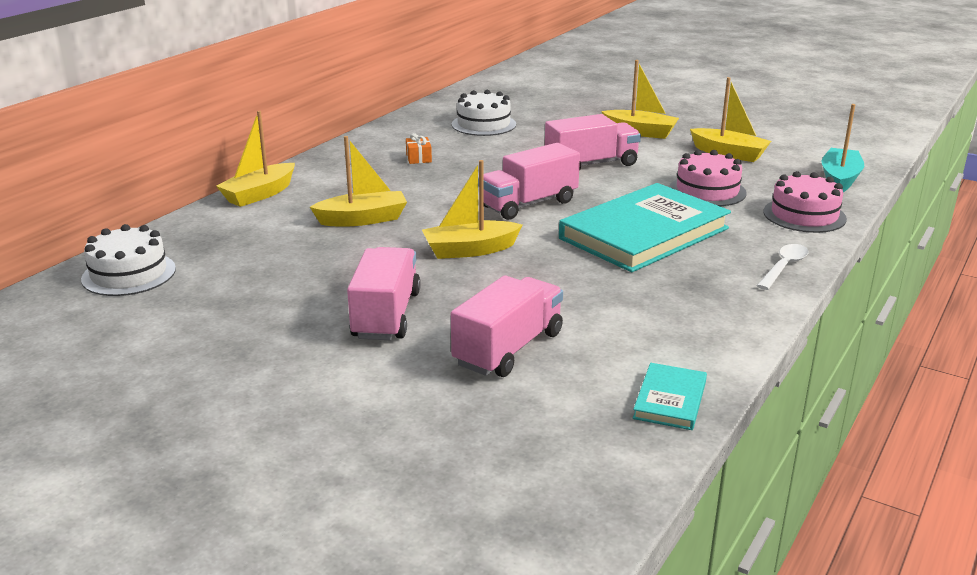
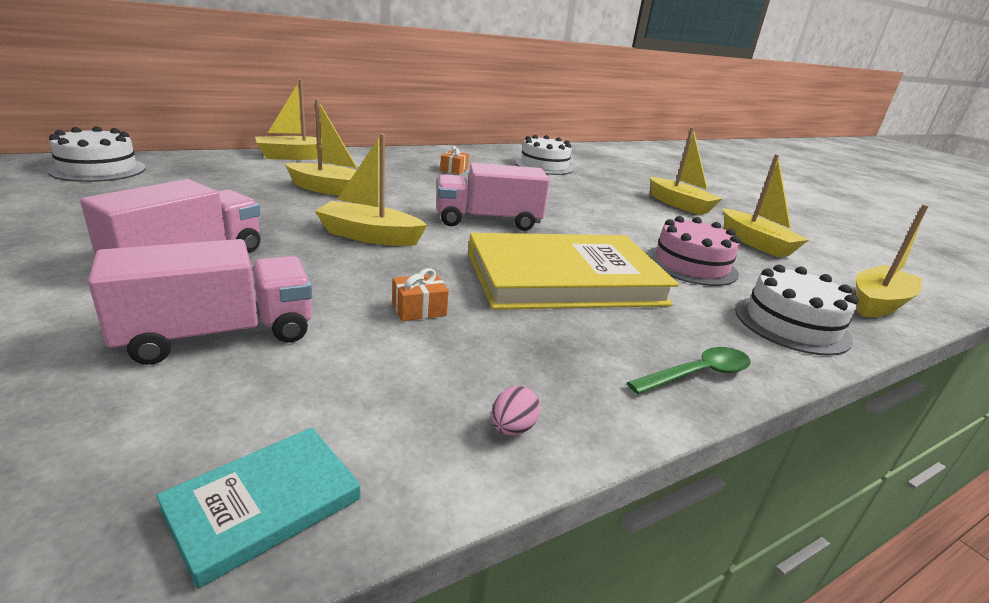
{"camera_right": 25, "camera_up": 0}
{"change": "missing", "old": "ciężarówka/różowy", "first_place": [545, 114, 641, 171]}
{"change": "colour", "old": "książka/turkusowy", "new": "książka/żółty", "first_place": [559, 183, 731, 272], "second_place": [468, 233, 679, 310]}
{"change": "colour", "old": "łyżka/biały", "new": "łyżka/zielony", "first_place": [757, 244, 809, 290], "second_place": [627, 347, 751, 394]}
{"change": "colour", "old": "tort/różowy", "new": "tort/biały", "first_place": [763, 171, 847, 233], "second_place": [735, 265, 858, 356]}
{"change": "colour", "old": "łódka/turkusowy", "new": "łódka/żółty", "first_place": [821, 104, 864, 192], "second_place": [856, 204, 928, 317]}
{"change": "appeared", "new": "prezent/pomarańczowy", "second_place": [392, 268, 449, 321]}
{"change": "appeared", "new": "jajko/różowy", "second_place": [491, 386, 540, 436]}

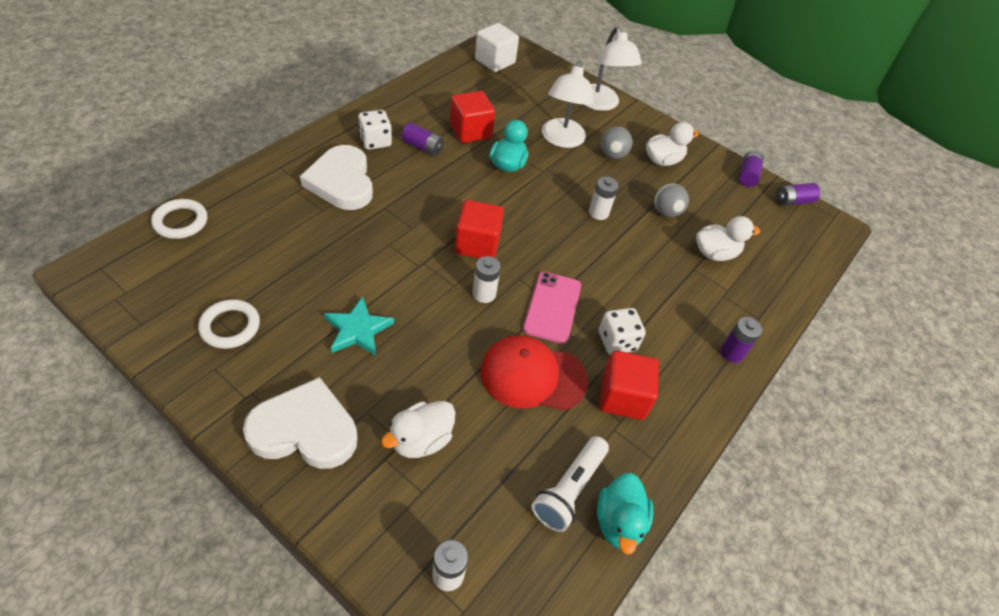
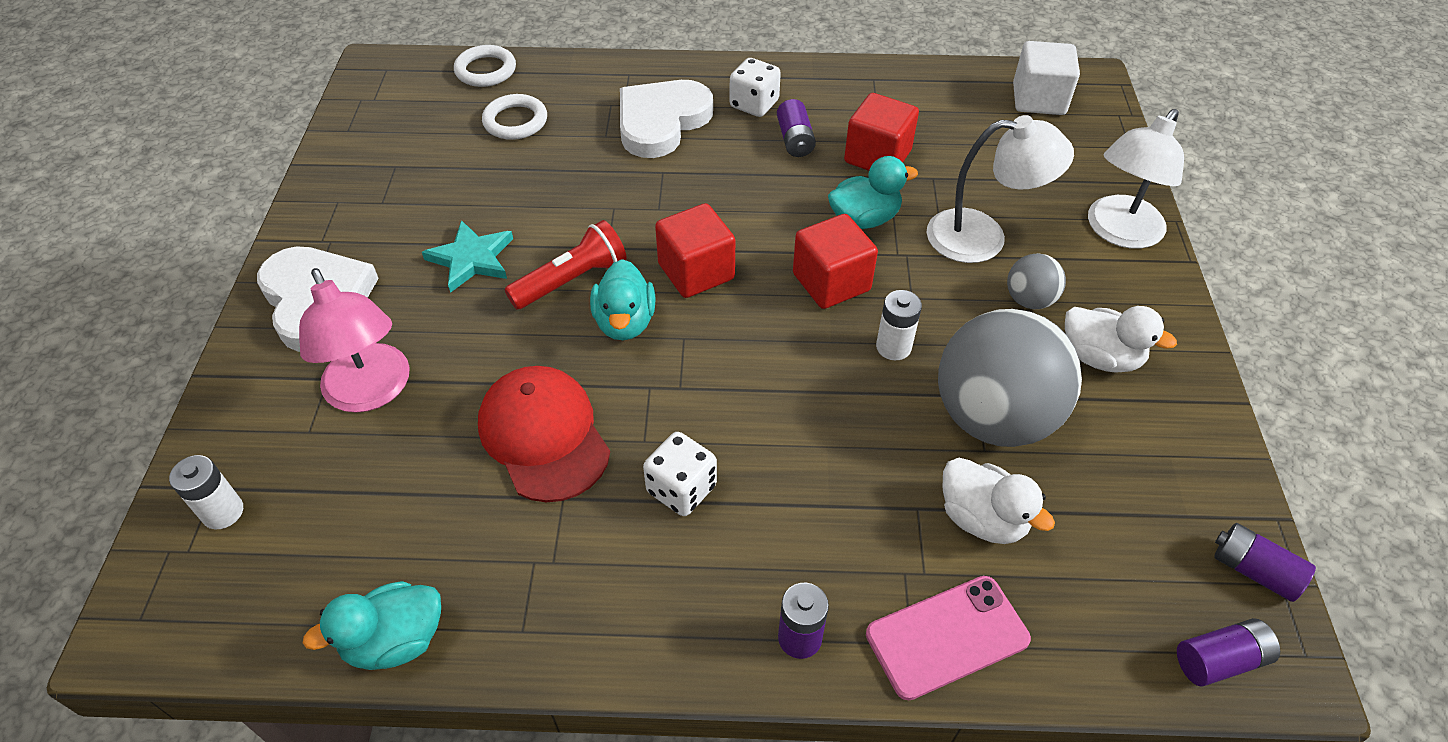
{"camera_right": 60, "camera_up": 0}
{"change": "relocated", "old": "pierścień/biały", "first_place": [198, 299, 260, 349], "second_place": [482, 94, 547, 140]}
{"change": "exchanged", "old": "kaczka/biały", "new": "lampka/różowy", "first_place": [381, 401, 455, 458], "second_place": [299, 268, 410, 413]}
{"change": "exchanged", "old": "bateria/biały", "new": "kaczka/turkusowy", "first_place": [473, 256, 501, 303], "second_place": [590, 259, 656, 340]}
{"change": "relocated", "old": "telefon/różowy", "first_place": [523, 272, 581, 344], "second_place": [866, 576, 1031, 700]}
{"change": "missing", "old": "latarka/biały", "first_place": [531, 436, 609, 532]}
{"change": "spun", "old": "lampka/biały", "first_place": [542, 61, 594, 148], "second_place": [927, 115, 1074, 263], "degrees": -150}
{"change": "relocated", "old": "sześcian/czerwony", "first_place": [599, 350, 659, 420], "second_place": [793, 214, 878, 309]}
{"change": "size", "old": "piłka/szary", "first_place": [654, 183, 689, 217], "second_place": [938, 309, 1082, 447], "factor": 2.18}
{"change": "relocated", "old": "bateria/fioletowy", "first_place": [739, 150, 764, 187], "second_place": [1177, 618, 1280, 687]}
{"change": "appeared", "new": "latarka/czerwony", "second_place": [505, 220, 627, 309]}

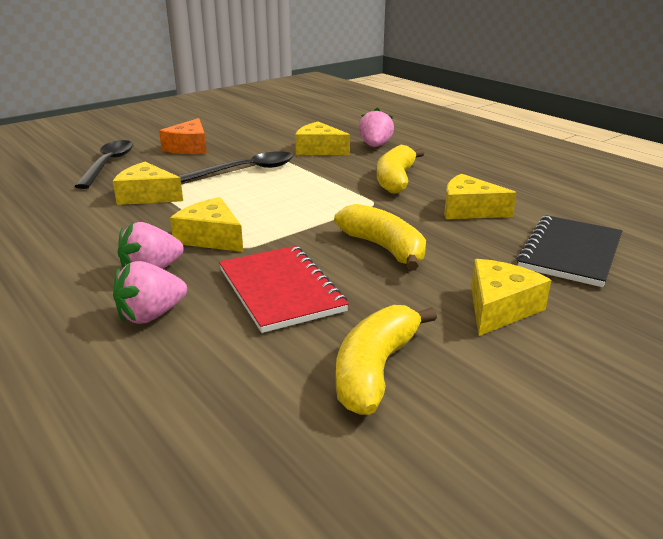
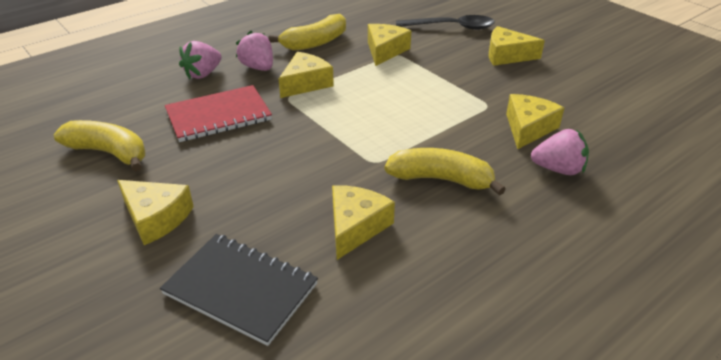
{"camera_right": 90, "camera_up": 10}
{"change": "spun", "old": "truskawka/różowy", "first_place": [113, 261, 187, 324], "second_place": [179, 41, 222, 79], "degrees": -105}
{"change": "colour", "old": "ser/pomarańczowy", "new": "ser/żółty", "first_place": [159, 118, 207, 154], "second_place": [489, 26, 545, 66]}
{"change": "missing", "old": "łyżka/czarny", "first_place": [178, 151, 293, 182]}
{"change": "relocated", "old": "banan/żółty", "first_place": [334, 204, 426, 271], "second_place": [269, 14, 346, 51]}

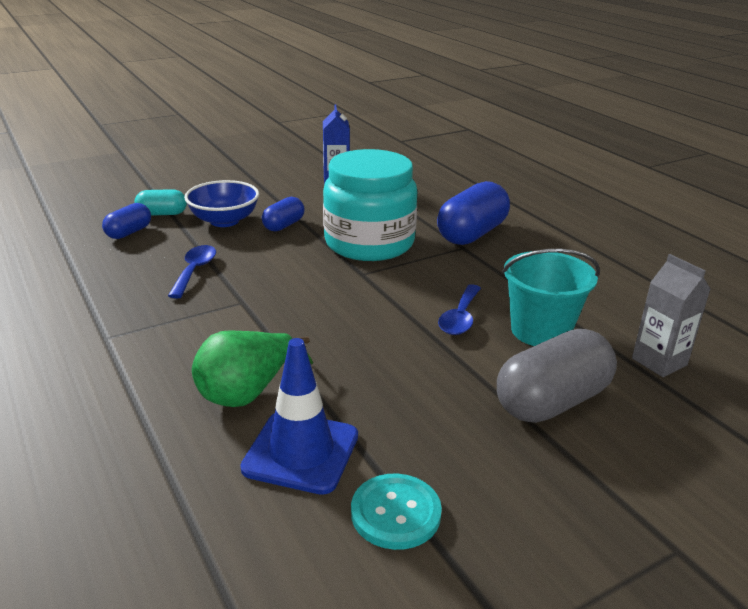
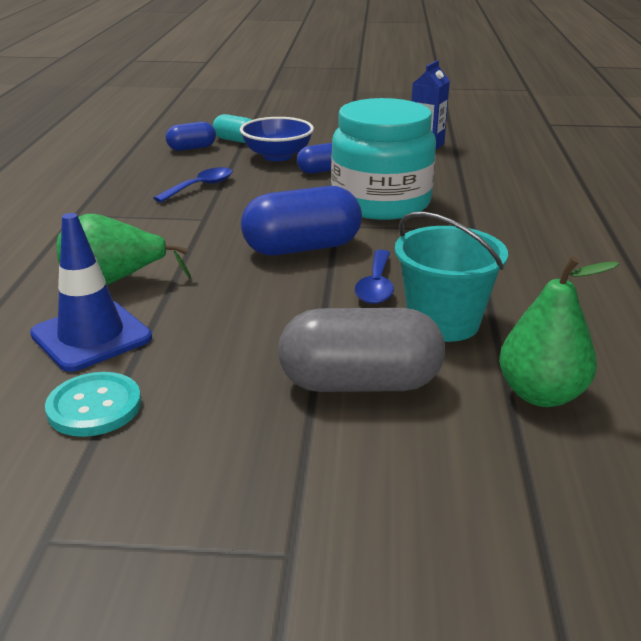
{"camera_right": 35, "camera_up": 0}
{"change": "relocated", "old": "kapsułka/niebieski", "first_place": [437, 181, 510, 245], "second_place": [241, 186, 362, 255]}
{"change": "spun", "old": "łyżka/niebieski", "first_place": [438, 284, 481, 335], "second_place": [355, 250, 394, 304], "degrees": -45}
{"change": "exchanged", "old": "karton mleka/szary", "new": "gruszka/zielony", "first_place": [632, 254, 711, 377], "second_place": [499, 256, 619, 407]}

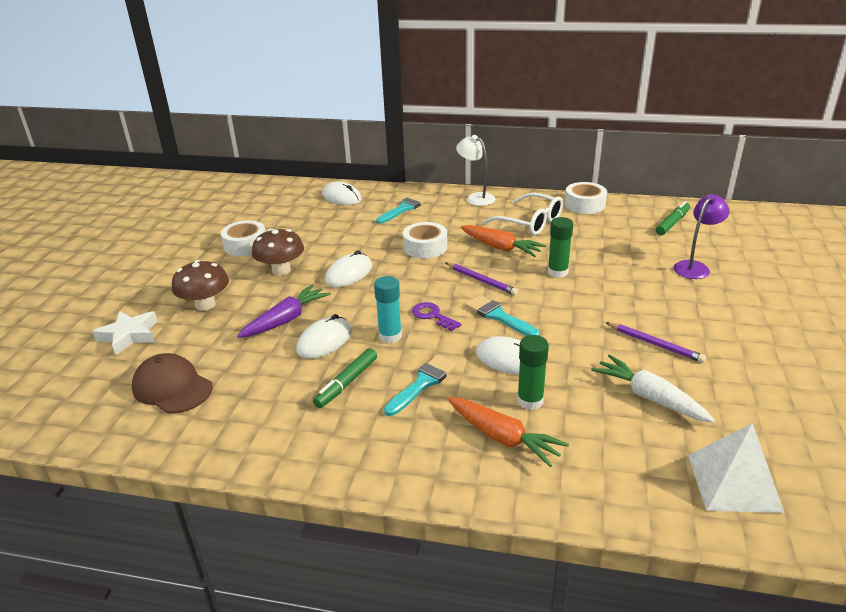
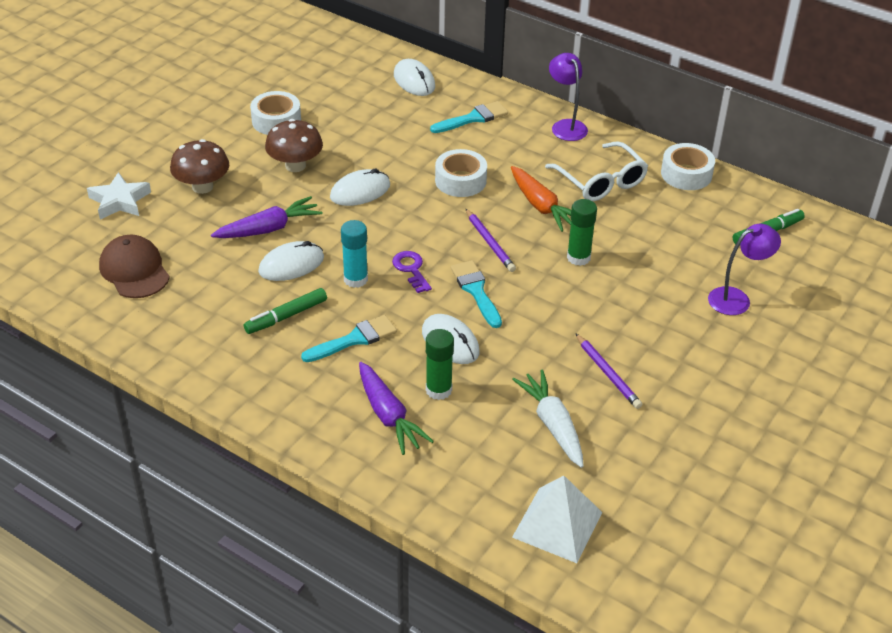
{"camera_right": 20, "camera_up": 10}
{"change": "colour", "old": "marchewka/pomarańczowy", "new": "marchewka/fioletowy", "first_place": [447, 397, 569, 467], "second_place": [359, 362, 434, 455]}
{"change": "colour", "old": "lampka/biały", "new": "lampka/fioletowy", "first_place": [456, 135, 495, 206], "second_place": [549, 53, 588, 141]}

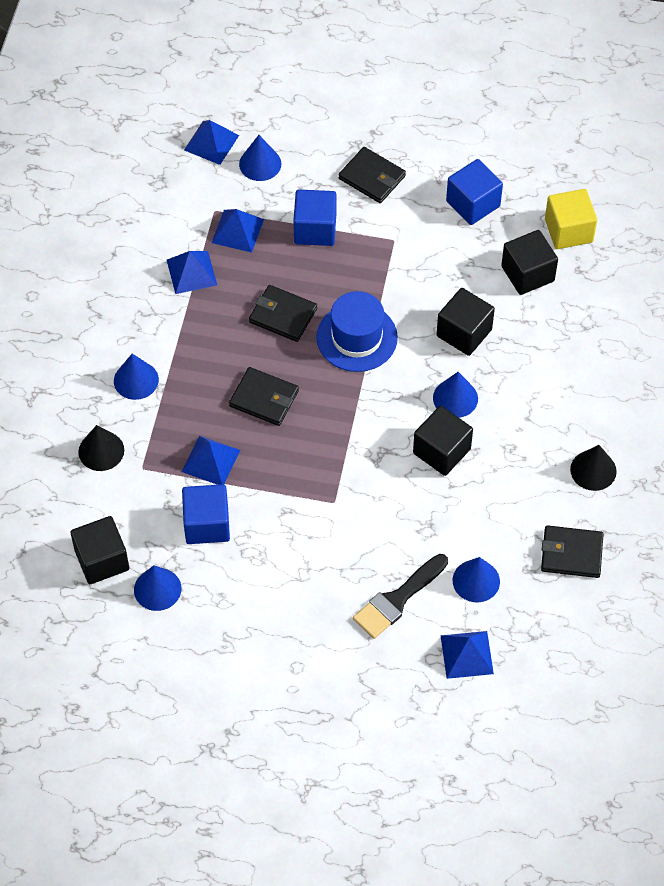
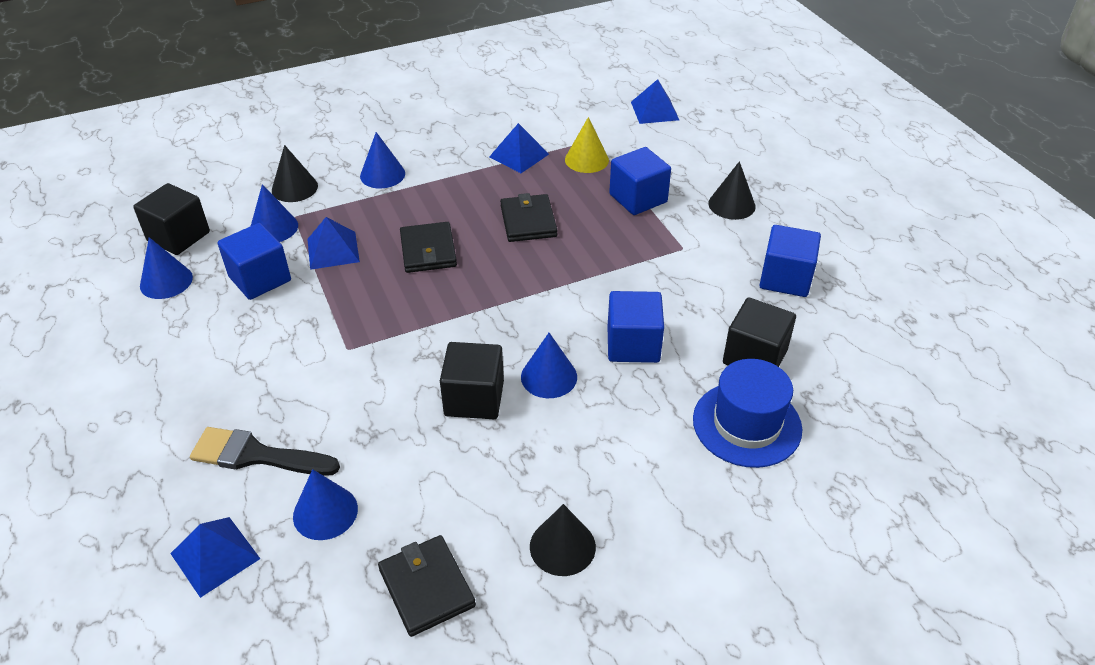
{"camera_right": 55, "camera_up": -15}
{"change": "exchanged", "old": "piramida/niebieski", "new": "stożek/żółty", "first_place": [211, 209, 264, 253], "second_place": [565, 117, 609, 173]}
{"change": "relocated", "old": "stożek/niebieski", "first_place": [239, 135, 281, 181], "second_place": [251, 184, 298, 242]}
{"change": "relocated", "old": "kapelusz/niebieski", "first_place": [316, 291, 398, 372], "second_place": [693, 359, 802, 468]}
{"change": "exchanged", "old": "portfel/czarny", "new": "stożek/czarny", "first_place": [339, 147, 406, 203], "second_place": [709, 161, 756, 220]}
{"change": "colour", "old": "sześcian/czarny", "new": "sześcian/niebieski", "first_place": [436, 288, 495, 356], "second_place": [608, 291, 664, 363]}
{"change": "missing", "old": "sześcian/żółty", "first_place": [545, 189, 597, 249]}

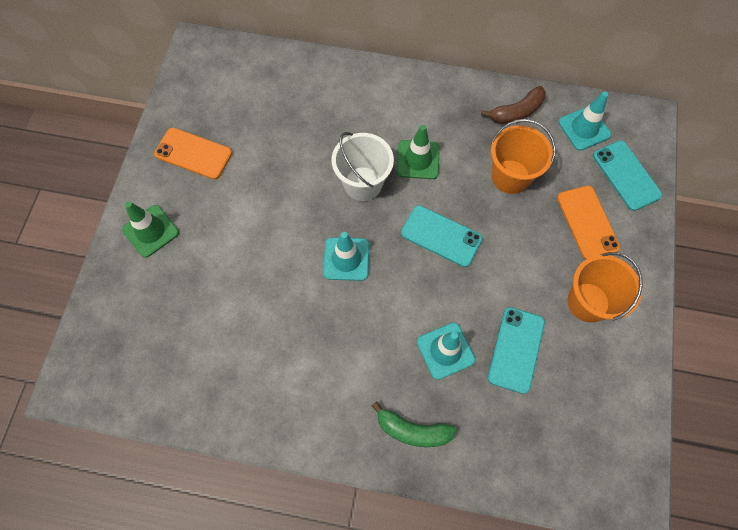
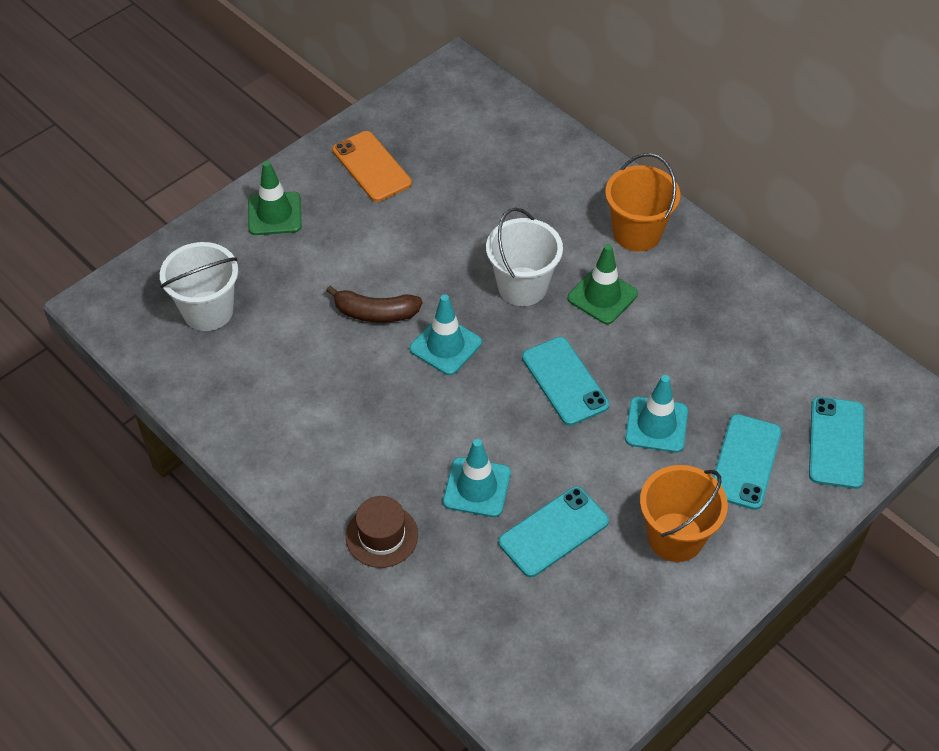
{"camera_right": 35, "camera_up": -15}
{"change": "exchanged", "old": "banan/zielony", "new": "kapelusz/brązowy", "first_place": [371, 401, 457, 447], "second_place": [346, 496, 418, 568]}
{"change": "relocated", "old": "banan/brązowy", "first_place": [481, 86, 546, 124], "second_place": [326, 286, 423, 323]}
{"change": "relocated", "old": "wiadro/pomarańczowy", "first_place": [491, 119, 555, 194], "second_place": [605, 153, 680, 252]}
{"change": "colour", "old": "telefon/pomarańczowy", "new": "telefon/turkusowy", "first_place": [557, 186, 620, 259], "second_place": [713, 414, 782, 510]}
{"change": "relocated", "old": "pachołek/turkusowy", "first_place": [558, 91, 611, 151], "second_place": [625, 375, 688, 453]}
{"change": "appeared", "new": "wiadro/biały", "second_place": [160, 242, 238, 331]}

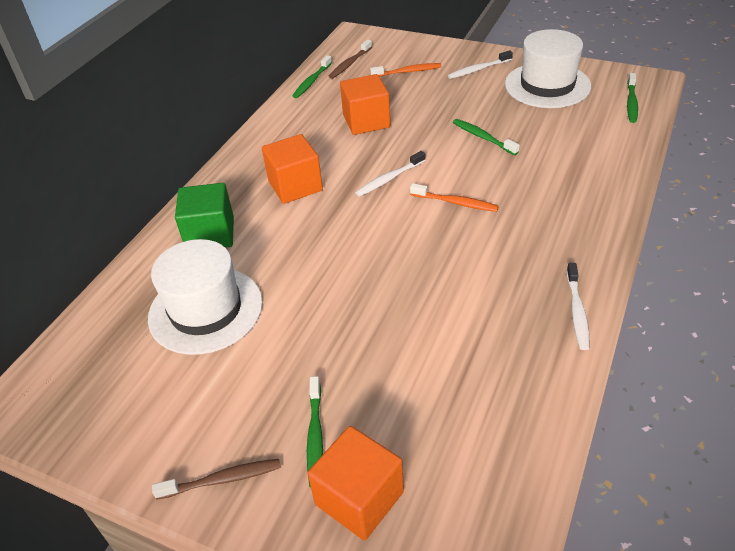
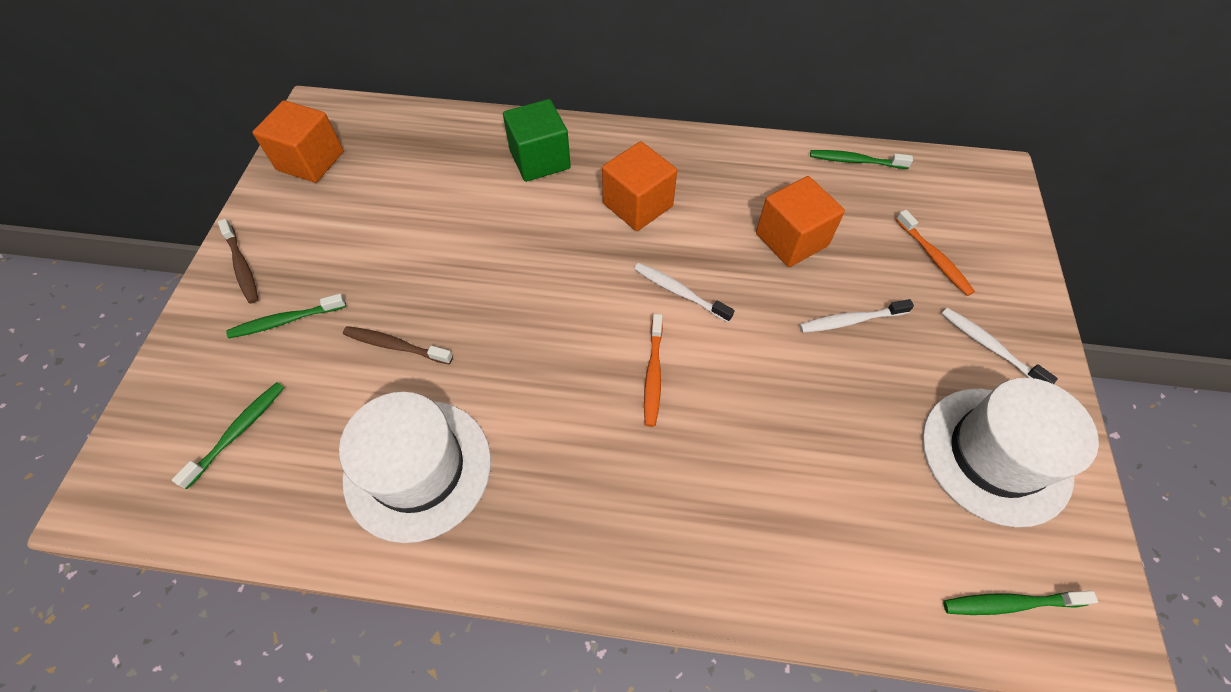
{"camera_right": 70, "camera_up": 15}
{"change": "relocated", "old": "kapelusz/biały", "first_place": [148, 239, 263, 355], "second_place": [339, 392, 491, 543]}
{"change": "relocated", "old": "sześcian/pomarańczowy", "first_place": [308, 426, 404, 540], "second_place": [252, 100, 344, 183]}
{"change": "relocated", "old": "szczoteczka do zębów/brązowy", "first_place": [329, 40, 372, 79], "second_place": [343, 326, 453, 365]}
{"change": "relocated", "old": "szczoteczka do zębów/zielony", "first_place": [453, 119, 520, 155], "second_place": [172, 382, 284, 489]}
{"change": "relocated", "old": "szczoteczka do zębów/biały", "first_place": [566, 263, 590, 350], "second_place": [799, 299, 914, 333]}

